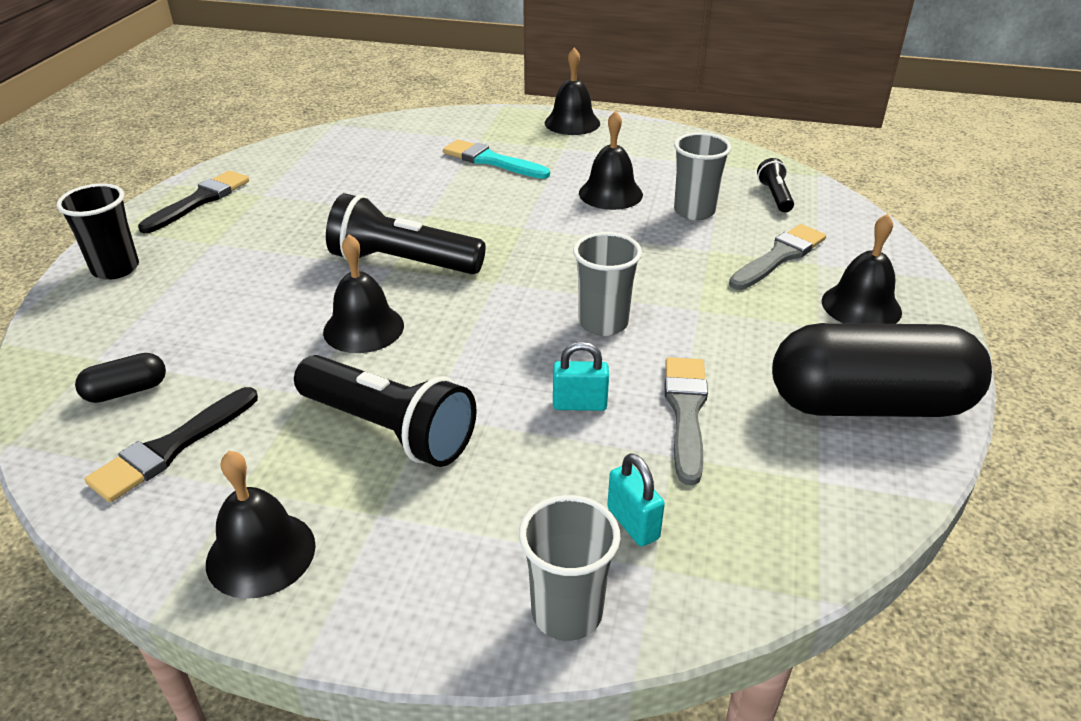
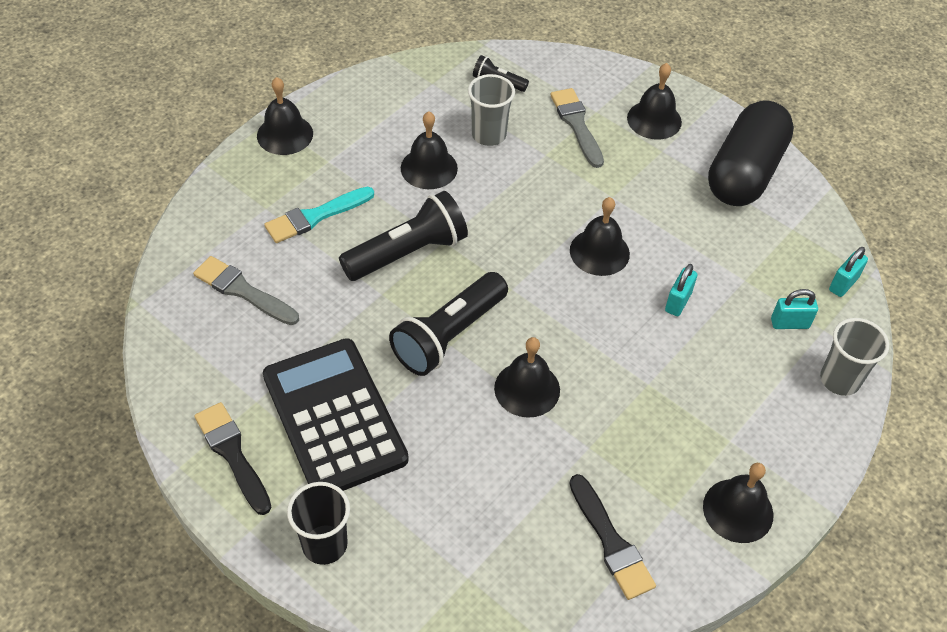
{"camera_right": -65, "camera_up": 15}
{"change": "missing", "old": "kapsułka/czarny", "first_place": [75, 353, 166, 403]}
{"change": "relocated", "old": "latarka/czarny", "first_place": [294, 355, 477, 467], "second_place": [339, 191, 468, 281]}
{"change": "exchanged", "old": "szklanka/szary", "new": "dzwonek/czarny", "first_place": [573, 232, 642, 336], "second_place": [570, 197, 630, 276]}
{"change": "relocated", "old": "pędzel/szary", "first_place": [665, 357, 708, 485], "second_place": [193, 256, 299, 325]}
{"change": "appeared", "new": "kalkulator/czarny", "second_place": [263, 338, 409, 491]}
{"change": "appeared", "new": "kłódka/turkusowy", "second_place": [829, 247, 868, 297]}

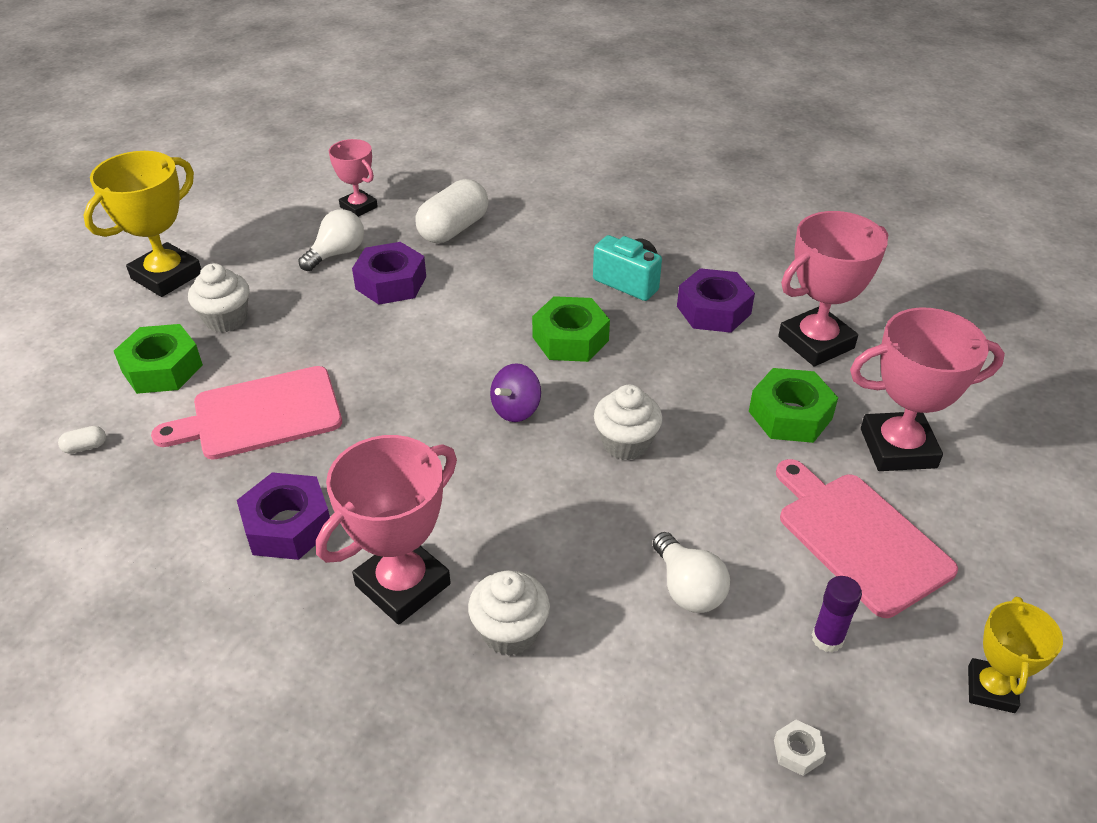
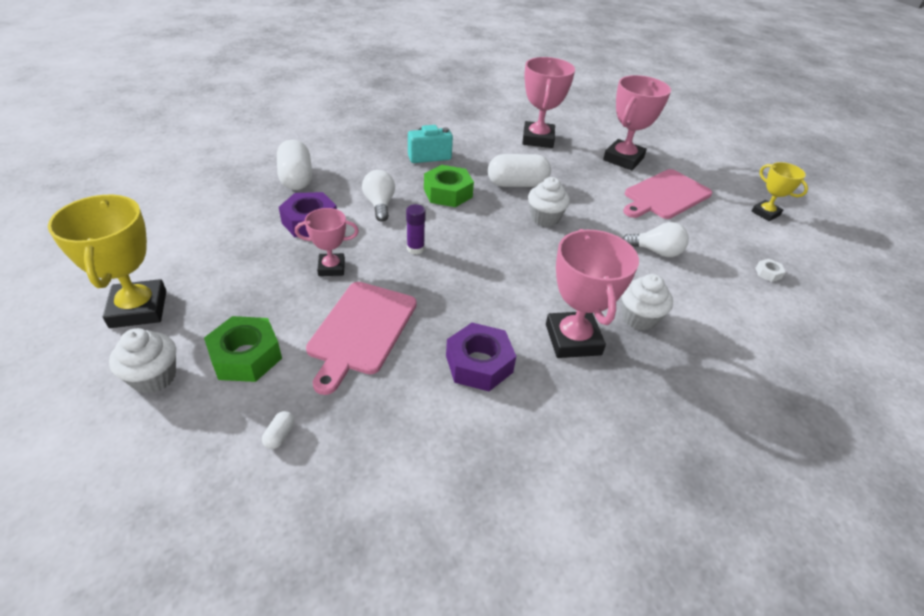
{"camera_right": -55, "camera_up": 0}
{"change": "relocated", "old": "muffinka/biały", "first_place": [188, 263, 249, 332], "second_place": [109, 328, 176, 394]}
{"change": "relocated", "old": "żarówka/biały", "first_place": [298, 209, 364, 271], "second_place": [362, 170, 395, 222]}
{"change": "relocated", "old": "puchar/różowy", "first_place": [329, 139, 378, 217], "second_place": [295, 208, 359, 276]}
{"change": "missing", "old": "bączek/fioletowy", "first_place": [490, 363, 541, 422]}
{"change": "missing", "old": "nakrętka/fioletowy", "first_place": [677, 268, 755, 333]}
{"change": "missing", "old": "nakrętka/zielony", "first_place": [749, 368, 838, 443]}
{"change": "spun", "old": "deska do krojenia/różowy", "first_place": [776, 459, 958, 618], "second_place": [623, 169, 712, 219], "degrees": -45}
{"change": "relocated", "old": "klej w sztyfcie/fioletowy", "first_place": [812, 576, 862, 652], "second_place": [406, 204, 426, 254]}
{"change": "appeared", "new": "kapsułka/biały", "second_place": [488, 154, 551, 187]}

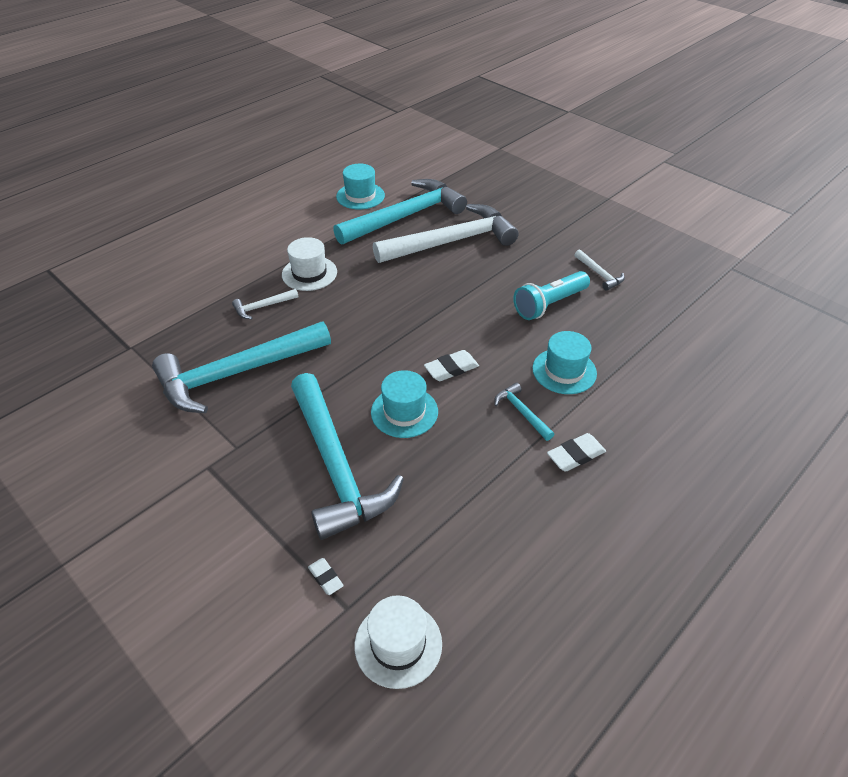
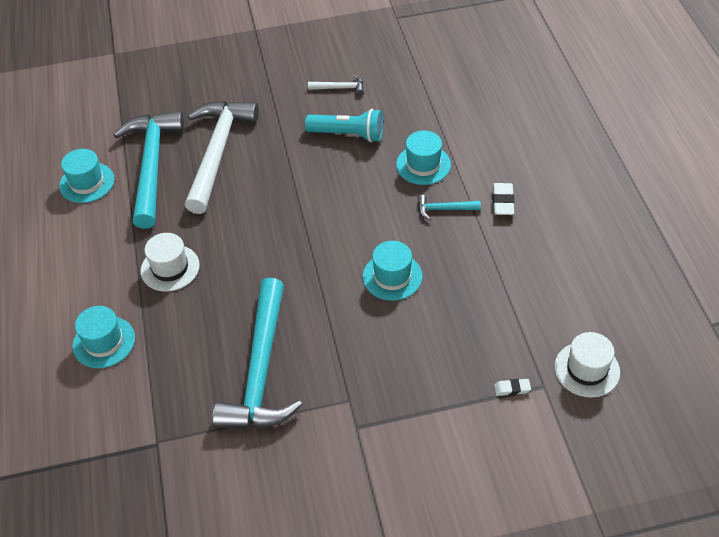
{"camera_right": -55, "camera_up": 5}
{"change": "missing", "old": "młotek/biały", "first_place": [232, 289, 298, 319]}
{"change": "missing", "old": "młotek/turkusowy", "first_place": [291, 373, 404, 540]}
{"change": "missing", "old": "gumka do mazania/biały", "first_place": [424, 350, 479, 381]}
{"change": "spun", "old": "latarka/turkusowy", "first_place": [513, 271, 590, 320], "second_place": [305, 109, 383, 142], "degrees": -75}
{"change": "appeared", "new": "kapelusz/turkusowy", "second_place": [72, 306, 135, 368]}

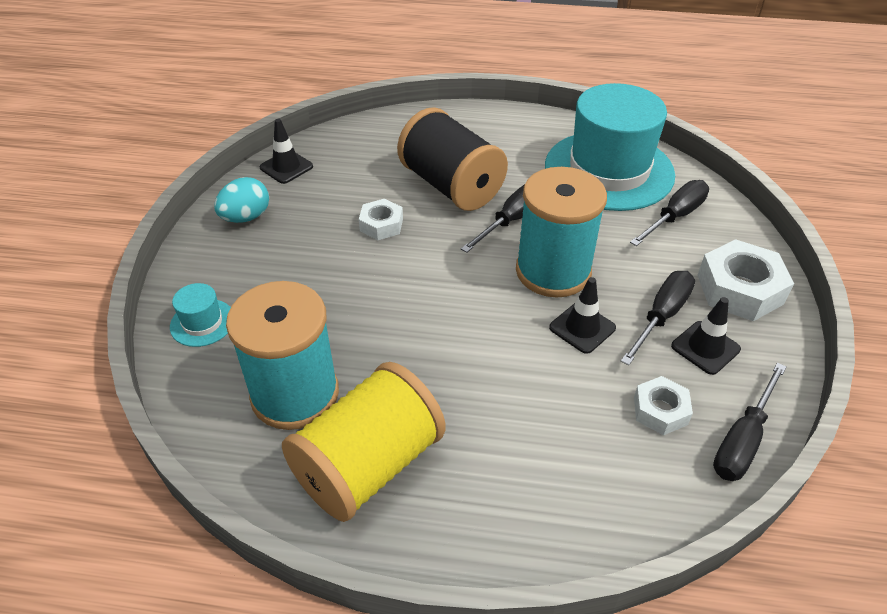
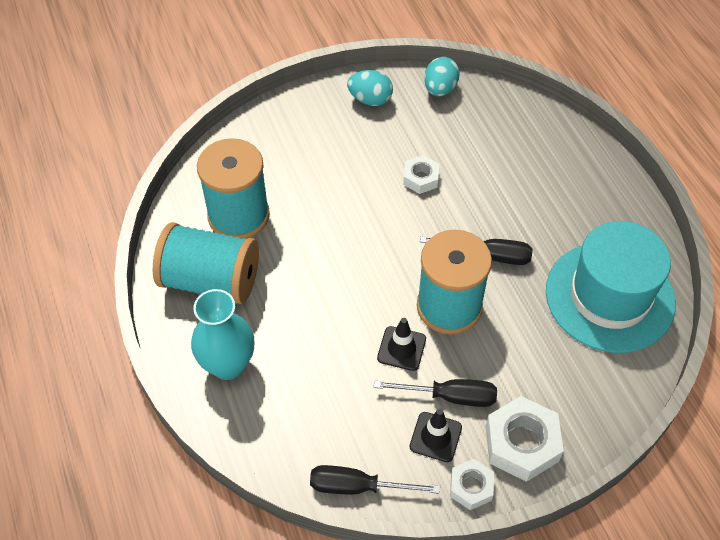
{"camera_right": 60, "camera_up": 10}
{"change": "missing", "old": "kapelusz/turkusowy", "first_place": [170, 283, 231, 347]}
{"change": "exchanged", "old": "pachołek/czarny", "new": "jajko/turkusowy", "first_place": [260, 119, 313, 184], "second_place": [424, 57, 459, 96]}
{"change": "colour", "old": "szpulka/żółty", "new": "szpulka/turkusowy", "first_place": [282, 362, 446, 522], "second_place": [153, 222, 259, 304]}
{"change": "missing", "old": "szpulka/czarny", "first_place": [397, 107, 508, 211]}
{"change": "missing", "old": "śrubokręt/czarny", "first_place": [630, 180, 709, 246]}
{"change": "relocated", "old": "nakrętka/biały", "first_place": [634, 376, 693, 435], "second_place": [450, 459, 494, 510]}
{"change": "appeared", "new": "wazon/turkusowy", "second_place": [191, 289, 254, 380]}

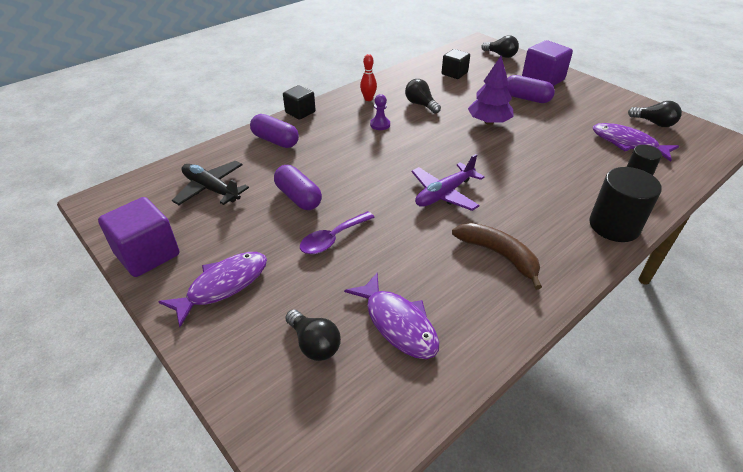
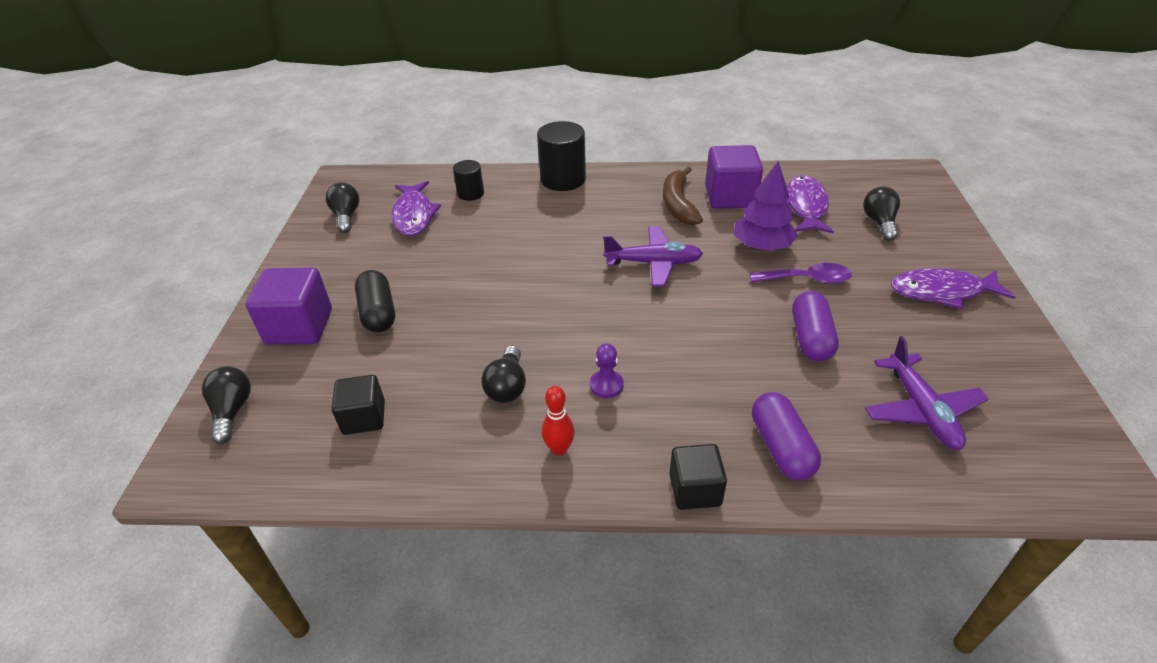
{"camera_right": -135, "camera_up": 0}
{"change": "relocated", "old": "sześcian/fioletowy", "first_place": [98, 197, 179, 277], "second_place": [705, 145, 763, 209]}
{"change": "colour", "old": "samolot/czarny", "new": "samolot/fioletowy", "first_place": [172, 161, 249, 205], "second_place": [865, 336, 989, 450]}
{"change": "relocated", "old": "drzewko/fioletowy", "first_place": [468, 56, 514, 125], "second_place": [734, 161, 798, 251]}
{"change": "colour", "old": "kapsułka/fioletowy", "new": "kapsułka/czarny", "first_place": [506, 75, 555, 103], "second_place": [355, 270, 395, 333]}

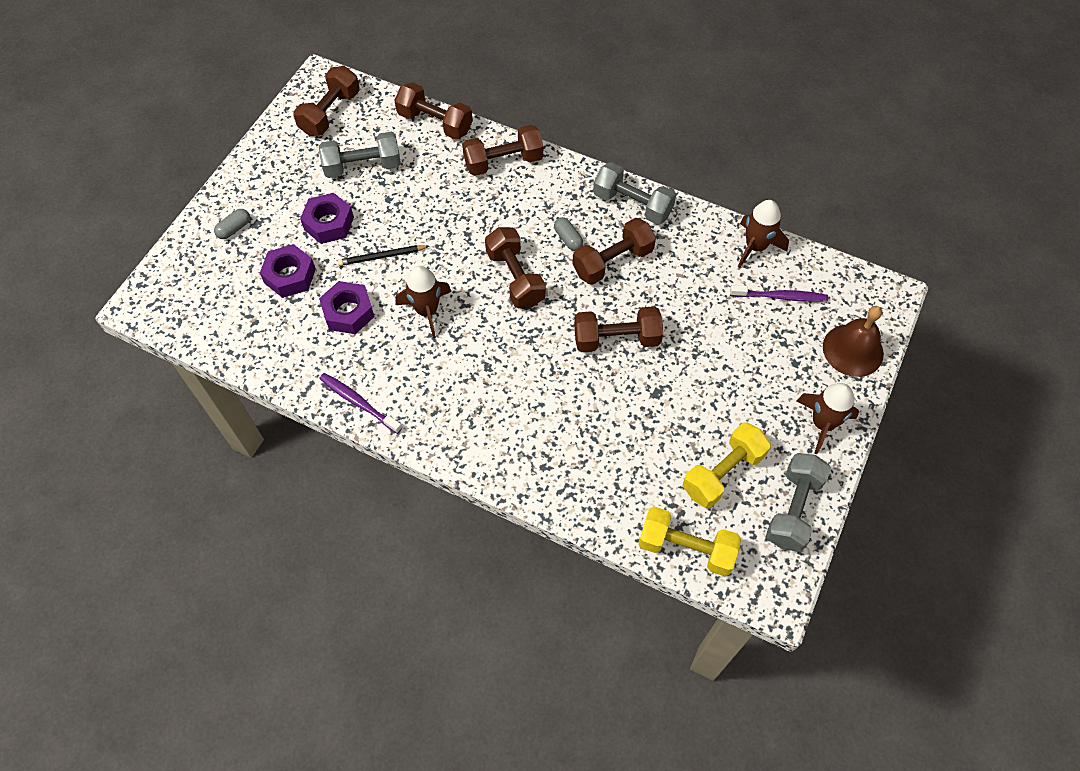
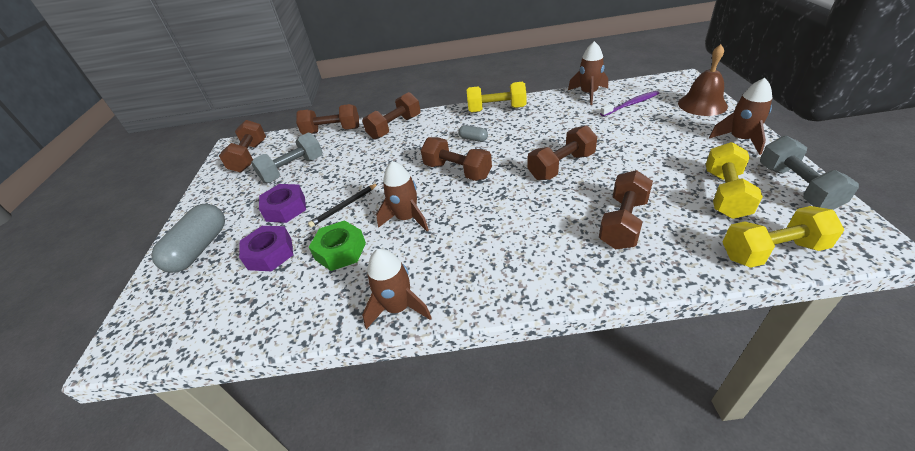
{"camera_right": -25, "camera_up": -20}
{"change": "size", "old": "kapsułka/szary", "first_place": [214, 209, 250, 239], "second_place": [151, 204, 225, 273], "factor": 2.12}
{"change": "colour", "old": "nakrętka/fioletowy", "new": "nakrętka/zielony", "first_place": [319, 281, 375, 334], "second_place": [309, 220, 366, 271]}
{"change": "exchanged", "old": "szczoteczka do zębów/fioletowy", "new": "rakieta/brązowy", "first_place": [319, 373, 402, 434], "second_place": [362, 249, 432, 329]}
{"change": "relocated", "old": "hantel/brązowy", "first_place": [572, 218, 656, 285], "second_place": [599, 170, 653, 249]}
{"change": "colour", "old": "hantel/szary", "new": "hantel/żółty", "first_place": [593, 162, 676, 225], "second_place": [467, 82, 526, 113]}

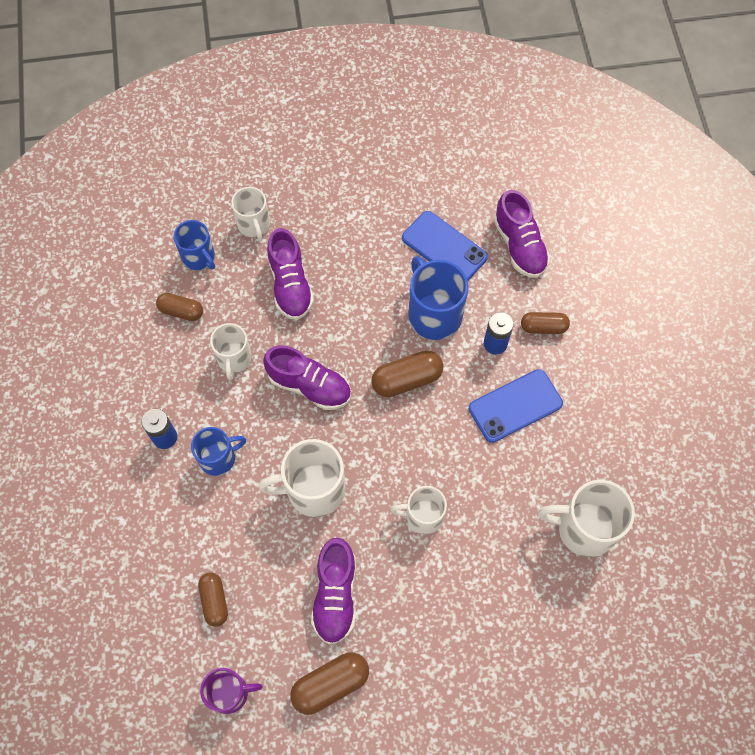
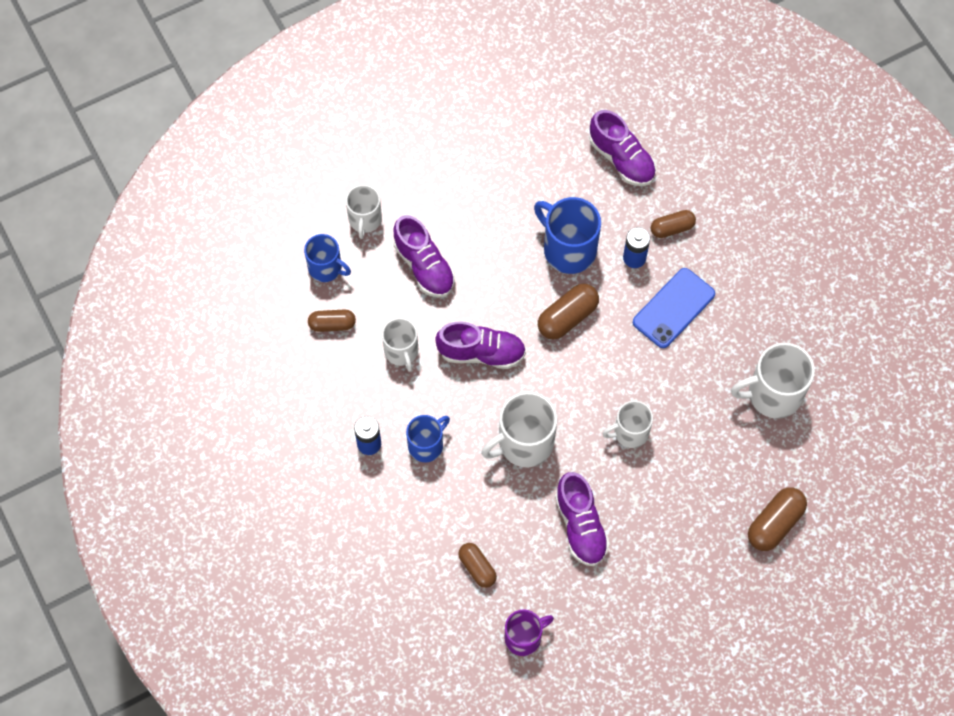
{"camera_right": -20, "camera_up": 0}
{"change": "spun", "old": "kubek/biały", "first_place": [231, 187, 270, 241], "second_place": [346, 185, 382, 239], "degrees": 45}
{"change": "relocated", "old": "kapsułka/brązowy", "first_place": [290, 652, 369, 715], "second_place": [748, 488, 807, 551]}
{"change": "missing", "old": "telefon/niebieski", "first_place": [402, 211, 488, 280]}

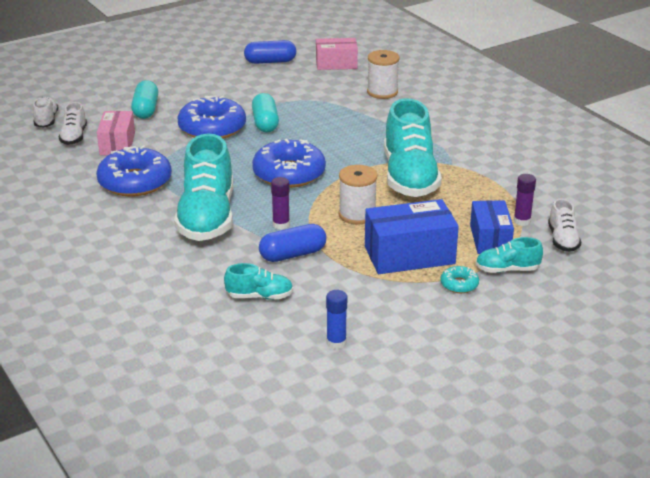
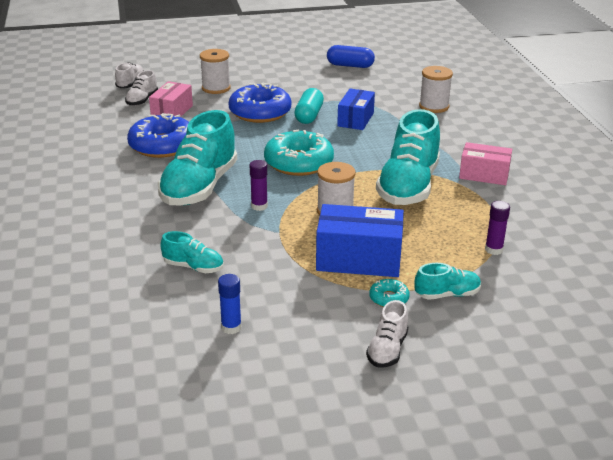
{"camera_right": 20, "camera_up": 0}
{"change": "exchanged", "old": "kapsułka/turkusowy", "new": "szpulka/biały", "first_place": [131, 80, 158, 119], "second_place": [200, 49, 231, 94]}
{"change": "colour", "old": "donut/niebieski", "new": "donut/turkusowy", "first_place": [252, 139, 326, 188], "second_place": [264, 129, 334, 176]}
{"change": "missing", "old": "kapsułka/niebieski", "first_place": [259, 224, 326, 262]}
{"change": "relocated", "old": "pudełko/różowy", "first_place": [316, 38, 358, 70], "second_place": [459, 142, 512, 185]}
{"change": "relocated", "old": "pudełko/niebieski", "first_place": [470, 200, 514, 254], "second_place": [337, 89, 375, 130]}
{"change": "spun", "old": "but/turkusowy", "first_place": [476, 237, 543, 273], "second_place": [415, 263, 481, 300], "degrees": 150}
{"change": "relocated", "old": "but/biały", "first_place": [548, 198, 581, 252], "second_place": [366, 300, 408, 368]}

